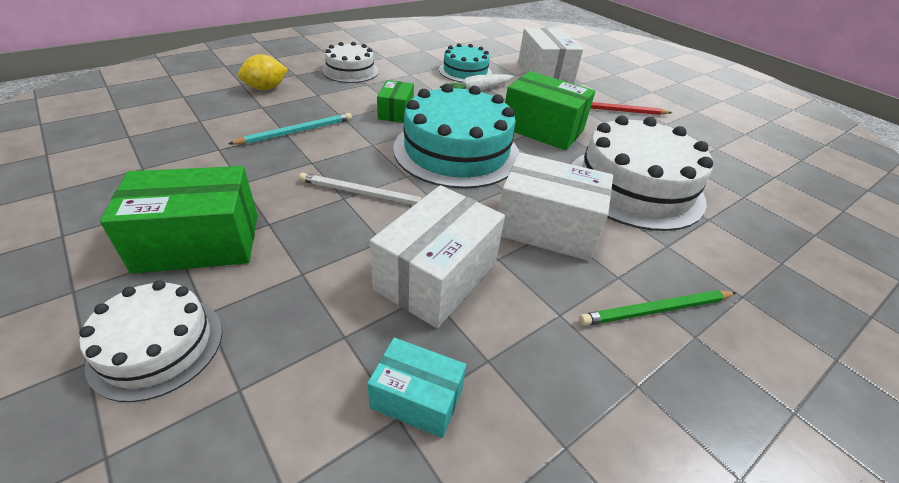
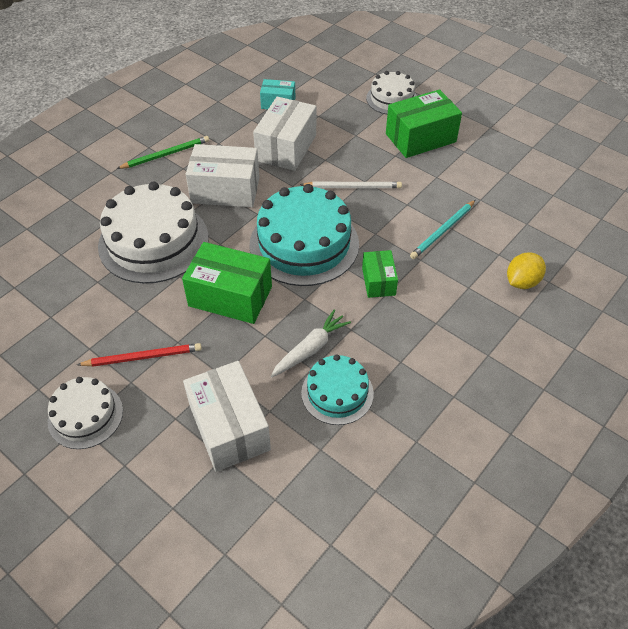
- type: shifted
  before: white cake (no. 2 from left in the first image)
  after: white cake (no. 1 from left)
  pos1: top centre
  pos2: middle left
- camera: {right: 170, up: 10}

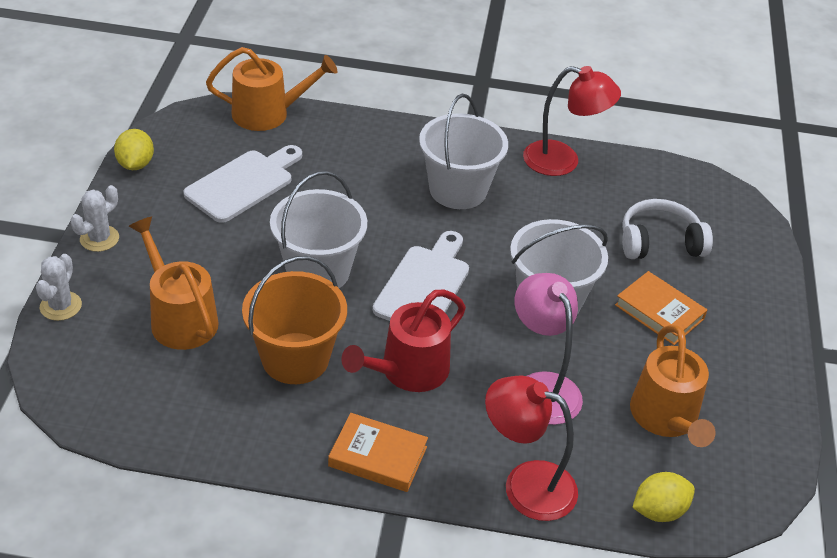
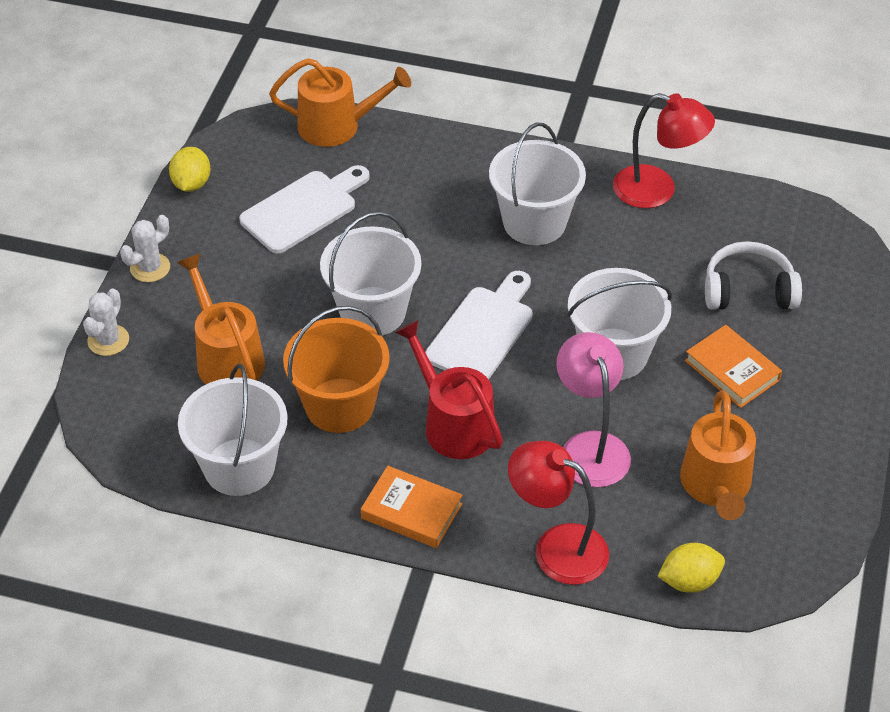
- type: rotated
  before: red watering can
  pos1: centre
  pos2: centre
  turn: 90
- type: new
  after: white bucket (no. 1 from left)
  pos2: middle left
- camera: {right: 10, up: 5}

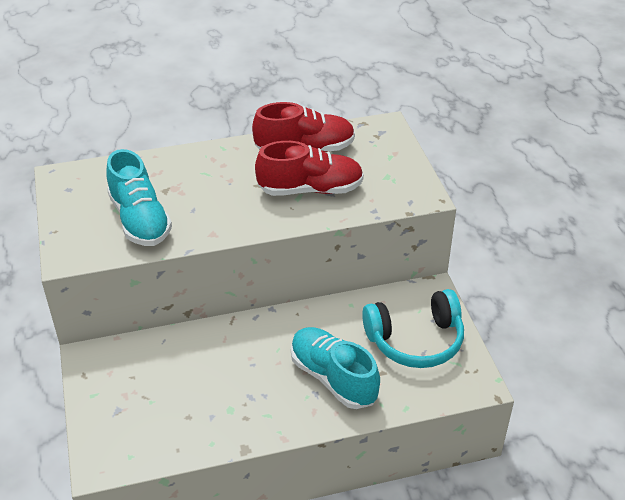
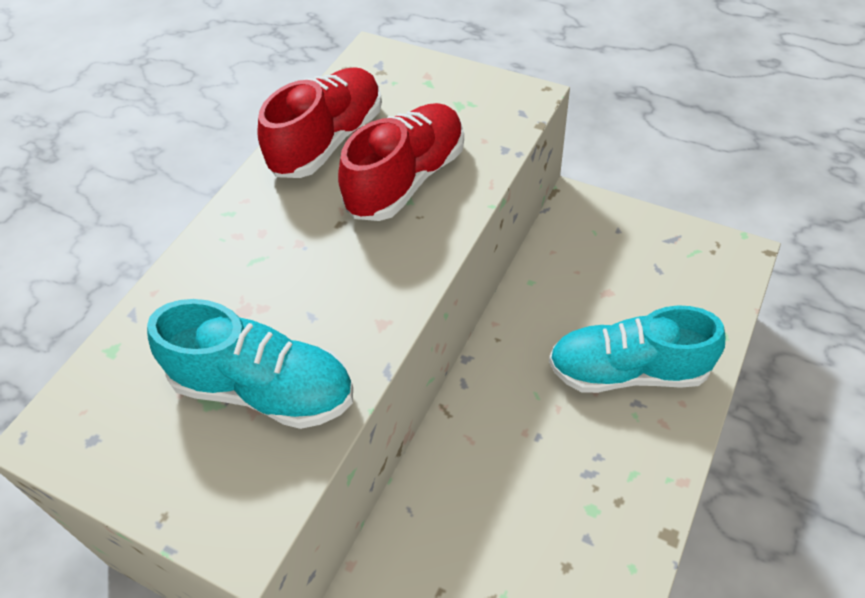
- type: gone
  before: turquoise headphones
  pos1: centre
- camera: {right: -45, up: 10}

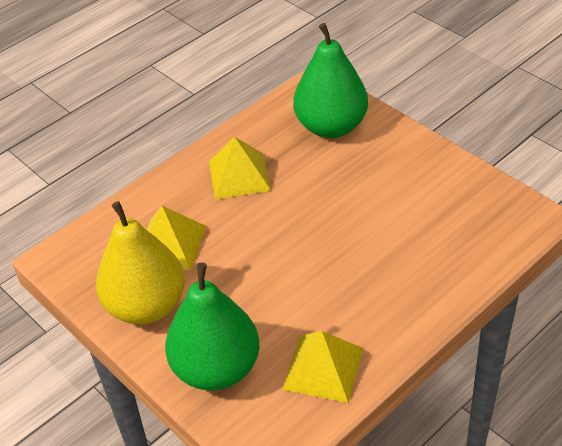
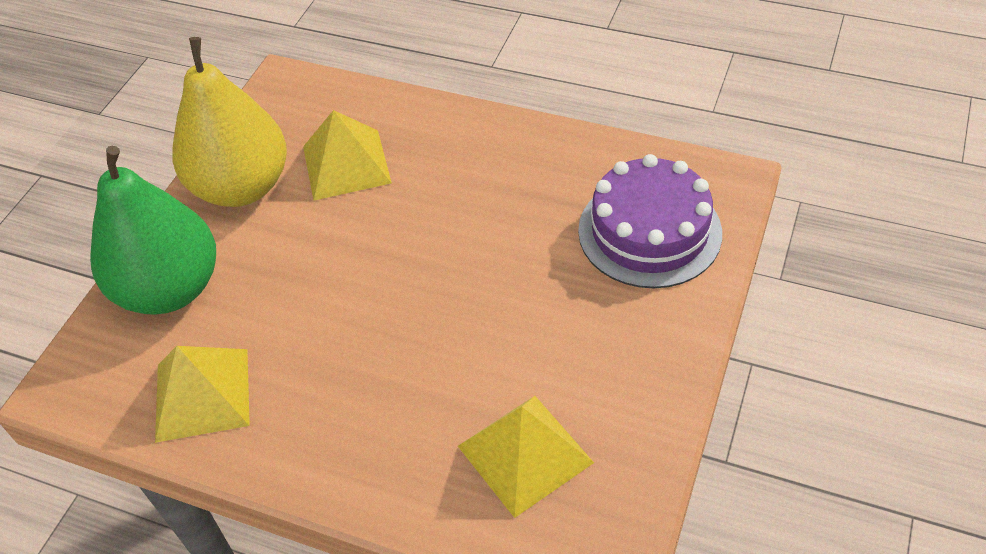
- type: swapped
  before: green pear (no. 2 from left)
  after: purple cake
  pos1: top centre
  pos2: centre
- type: shifted
  before: yellow pyramid (no. 2 from left in the first image)
  after: yellow pyramid (no. 3 from left)
  pos1: centre
  pos2: bottom centre
- camera: {right: 65, up: 5}

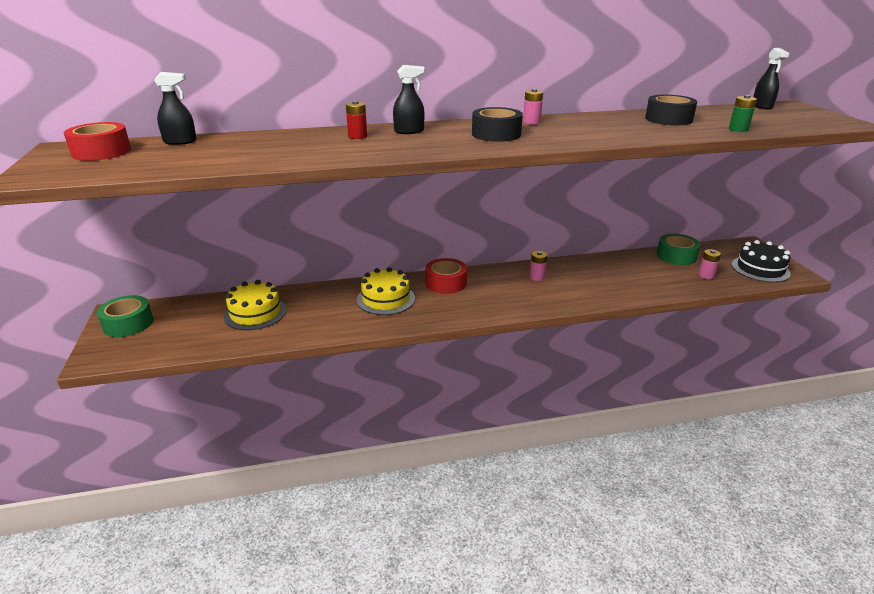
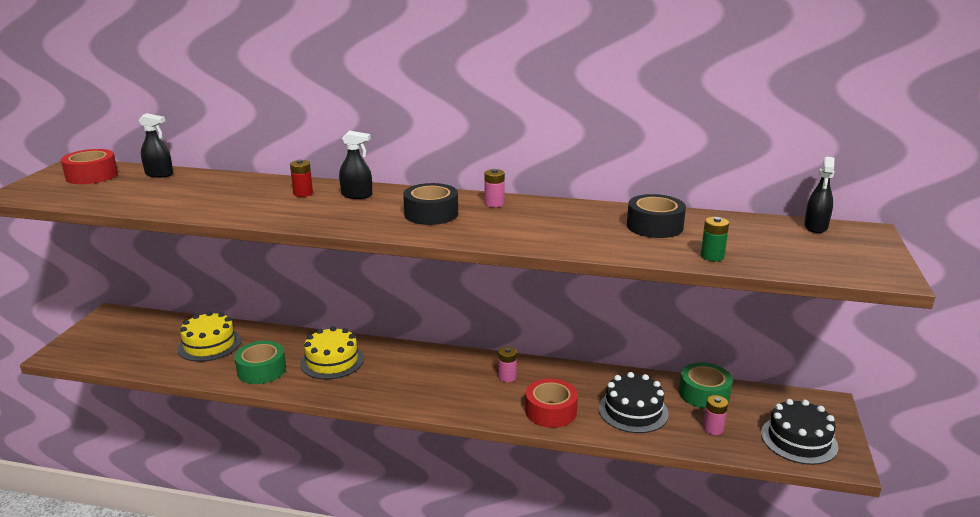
- type: shifted
  before: red tape (no. 2 from left)
  pos1: centre
  pos2: bottom centre
- type: shifted
  before: green tape (no. 1 from left)
  pos1: middle left
  pos2: bottom left
- type: new
  after: black cake (no. 1 from left)
  pos2: bottom centre
- camera: {right: 25, up: -5}

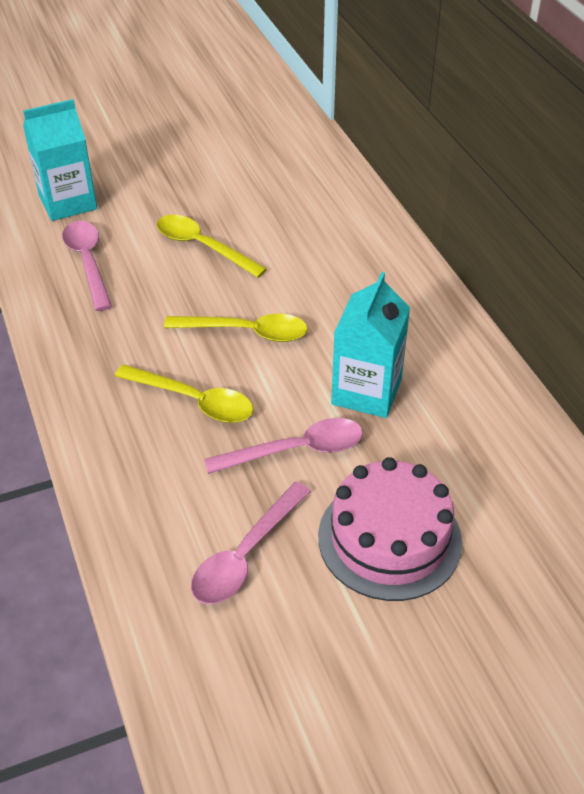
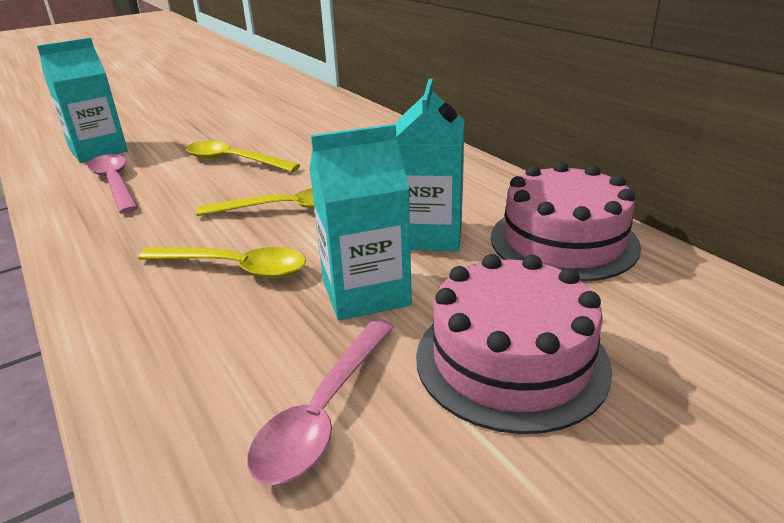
- type: swapped
  before: pink spoon (no. 3 from left)
  after: turquoise carton (no. 2 from left)
  pos1: centre
  pos2: centre
- type: new
  after: pink cake (no. 2 from left)
  pos2: middle right
- camera: {right: -10, up: -15}

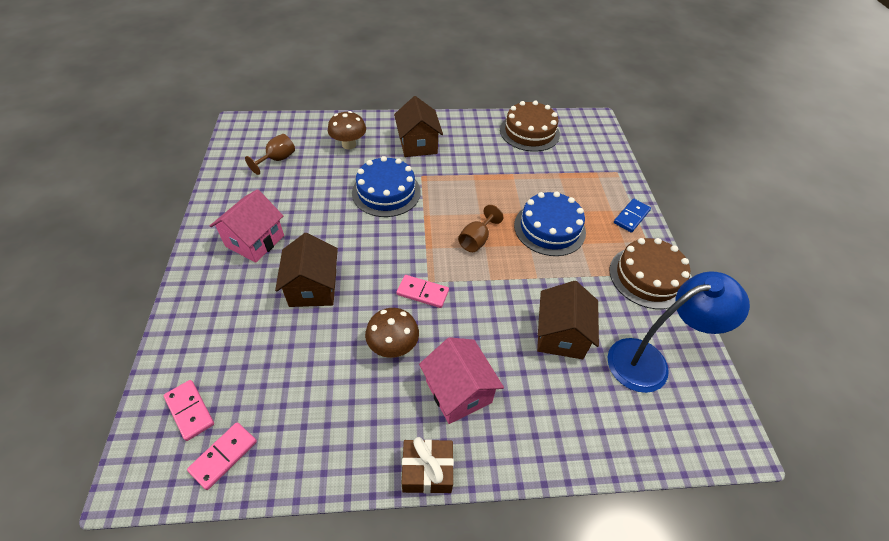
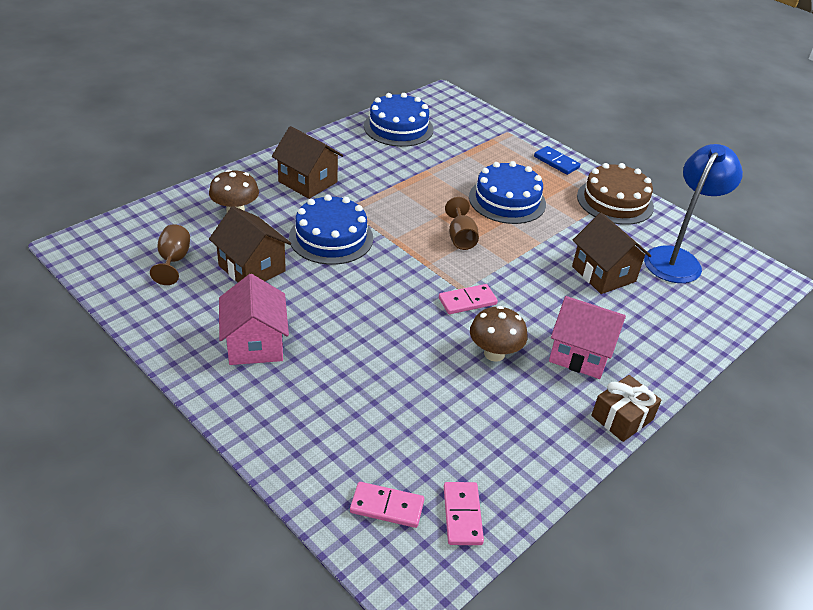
- type: repainted
  before: brown cake (no. 1 from left)
  after: blue cake (no. 2 from left)
  pos1: top centre
  pos2: top centre
- type: rotated
  before: blue domino
  pos1: middle right
  pos2: top right
  turn: -45
- type: shifted
  before: brown house (no. 1 from left)
  pos1: centre
  pos2: middle left
- camera: {right: -40, up: -10}

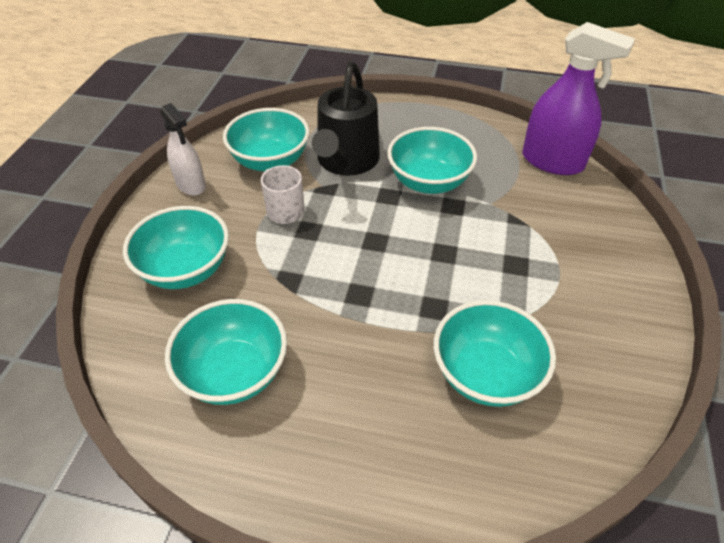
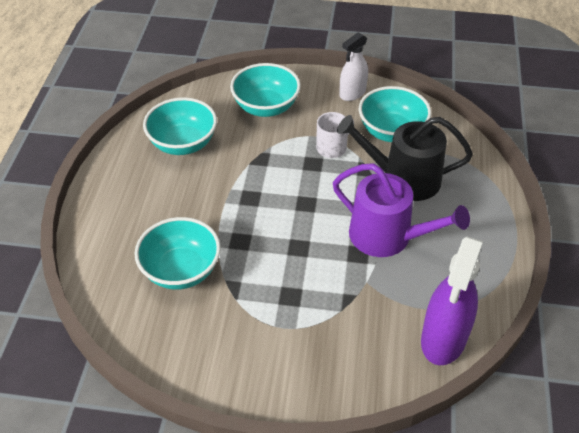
- type: swapped
  before: turquoise bowl (no. 4 from left)
  after: purple watering can
  pos1: top centre
  pos2: middle right
- camera: {right: 85, up: 0}

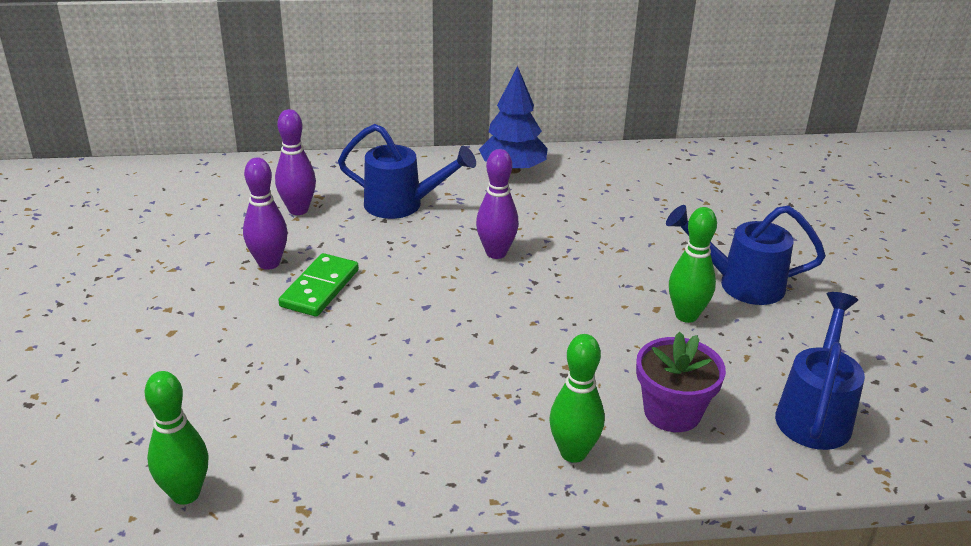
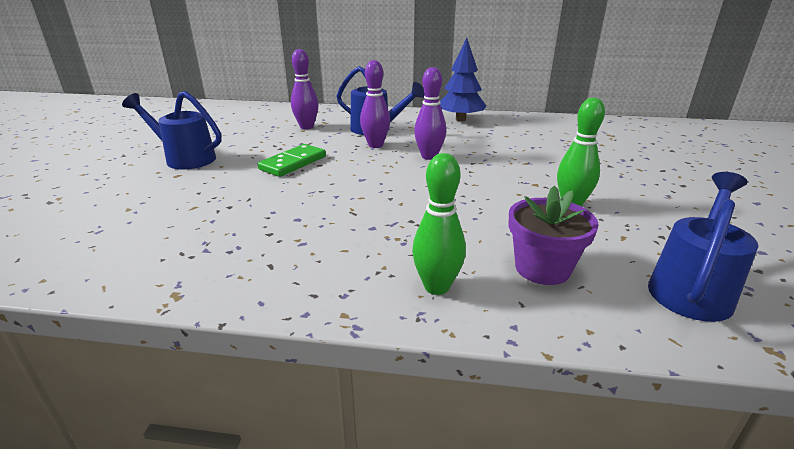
- type: shifted
  before: purple bowling pin (no. 1 from left in the first image)
  after: purple bowling pin (no. 2 from left)
  pos1: middle left
  pos2: top centre
- type: shifted
  before: blue watering can (no. 2 from left in the first image)
  after: blue watering can (no. 1 from left)
  pos1: middle right
  pos2: top left
- type: gone
  before: green bowling pin (no. 1 from left)
  pos1: bottom left
- camera: {right: 15, up: -5}

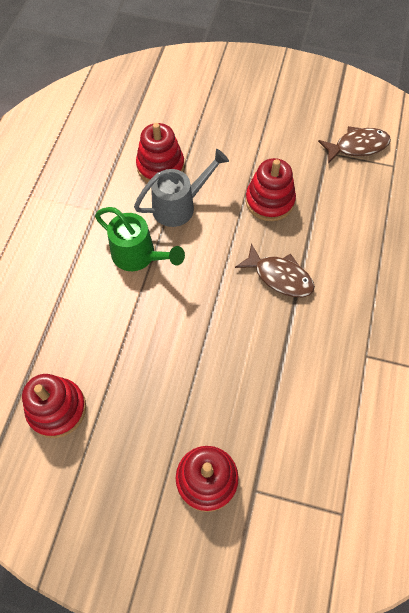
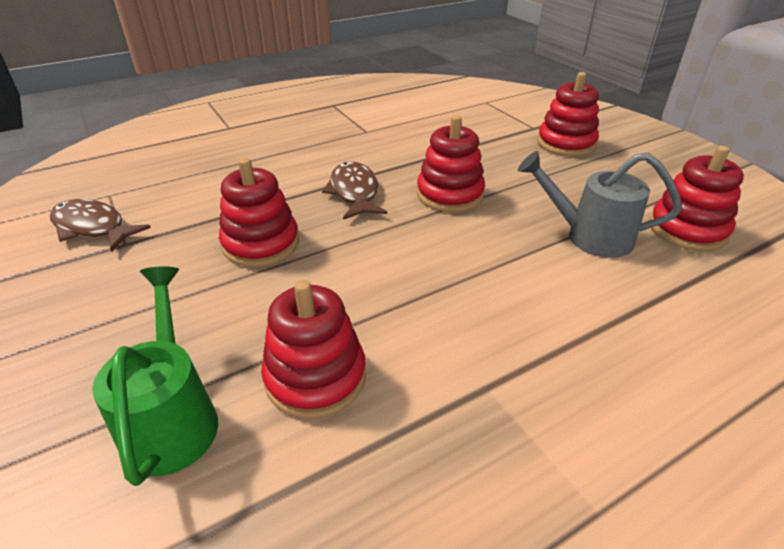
- type: shifted
  before: grey watering can
  pos1: top centre
  pos2: middle right
- type: shifted
  before: green watering can
  pos1: centre
  pos2: bottom left
- type: new
  after: red stacking toy (no. 3 from left)
  pos2: top centre
- camera: {right: -135, up: -25}

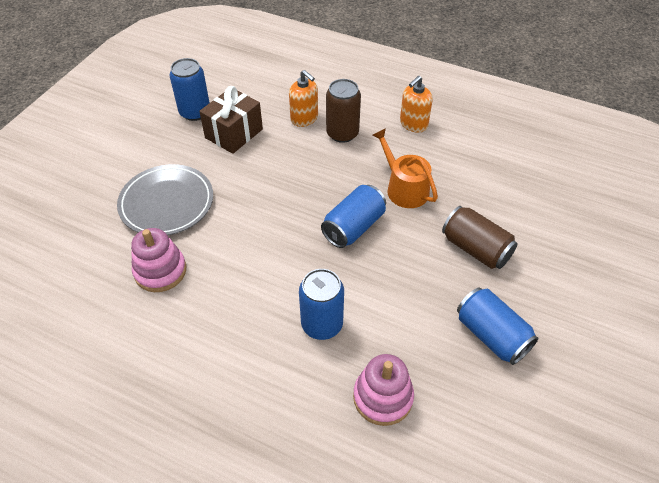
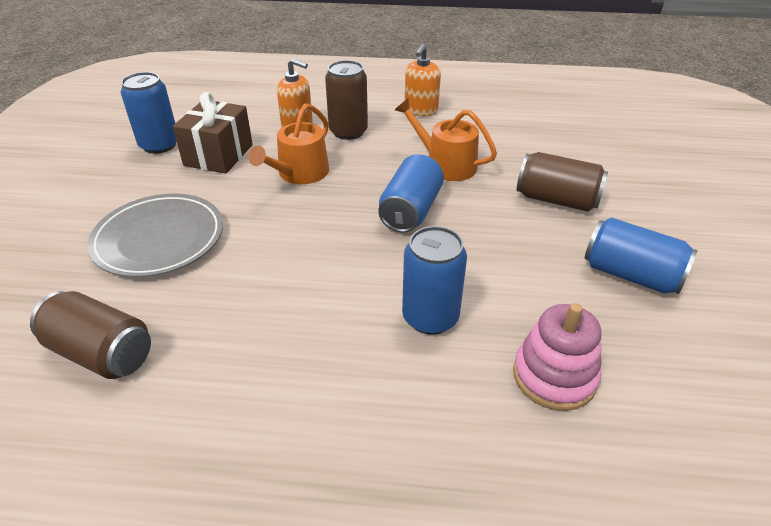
- type: gone
  before: pink stacking toy (no. 1 from left)
  pos1: middle left
- type: new
  after: orange watering can (no. 1 from left)
  pos2: top centre
- type: new
  after: brown can (no. 1 from left)
  pos2: middle left
- camera: {right: -20, up: -10}

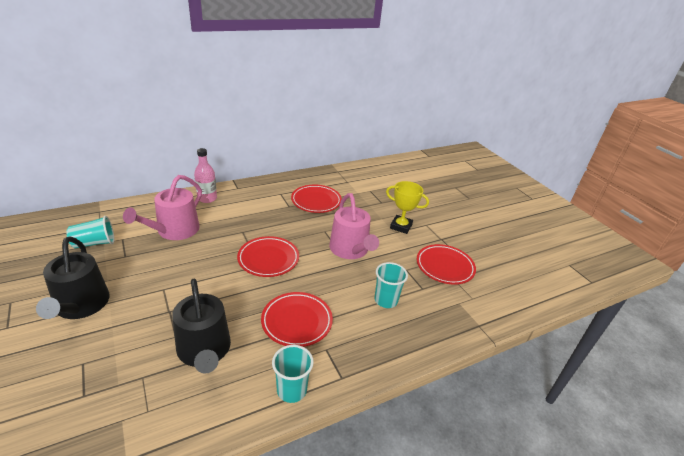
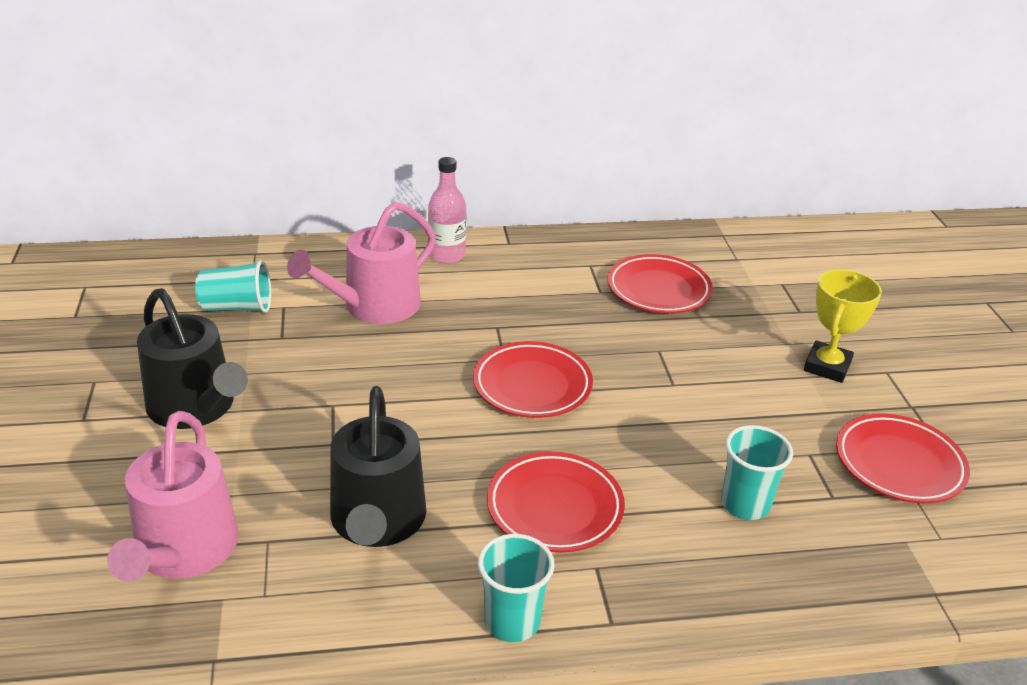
- type: rotated
  before: yellow trophy
  pos1: centre
  pos2: middle right
  turn: 75
- type: shifted
  before: pink watering can (no. 2 from left in the first image)
  after: pink watering can (no. 1 from left)
  pos1: centre
  pos2: bottom left
- type: rotated
  before: black watering can (no. 1 from left)
  pos1: middle left
  pos2: middle left
  turn: -45
- camera: {right: 20, up: 0}

